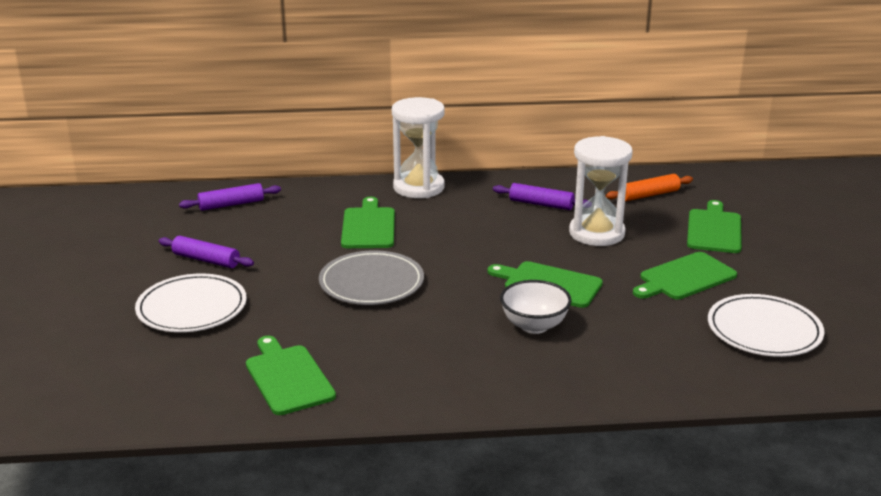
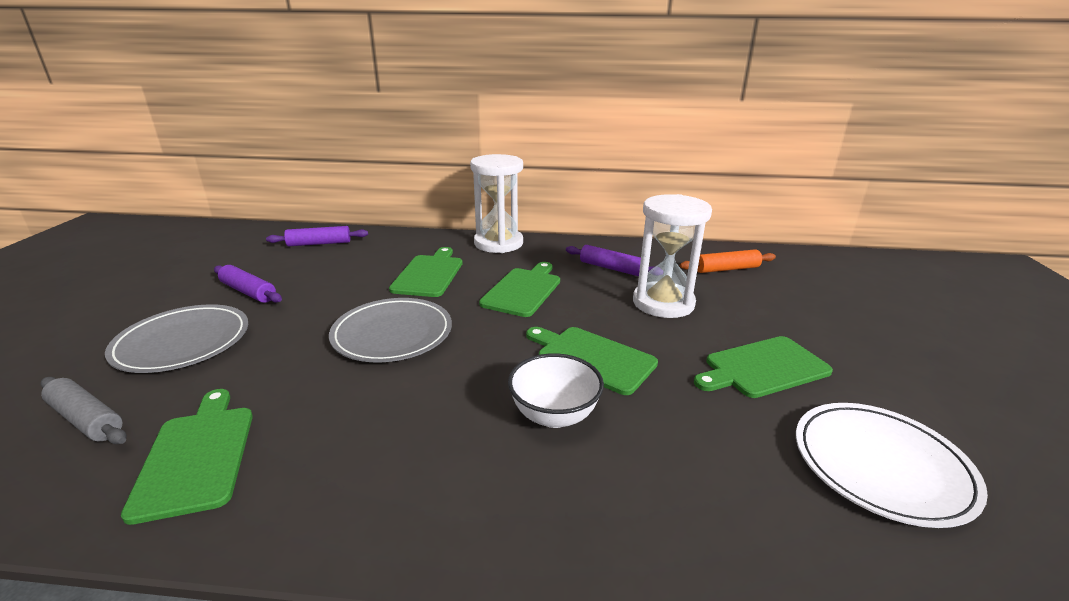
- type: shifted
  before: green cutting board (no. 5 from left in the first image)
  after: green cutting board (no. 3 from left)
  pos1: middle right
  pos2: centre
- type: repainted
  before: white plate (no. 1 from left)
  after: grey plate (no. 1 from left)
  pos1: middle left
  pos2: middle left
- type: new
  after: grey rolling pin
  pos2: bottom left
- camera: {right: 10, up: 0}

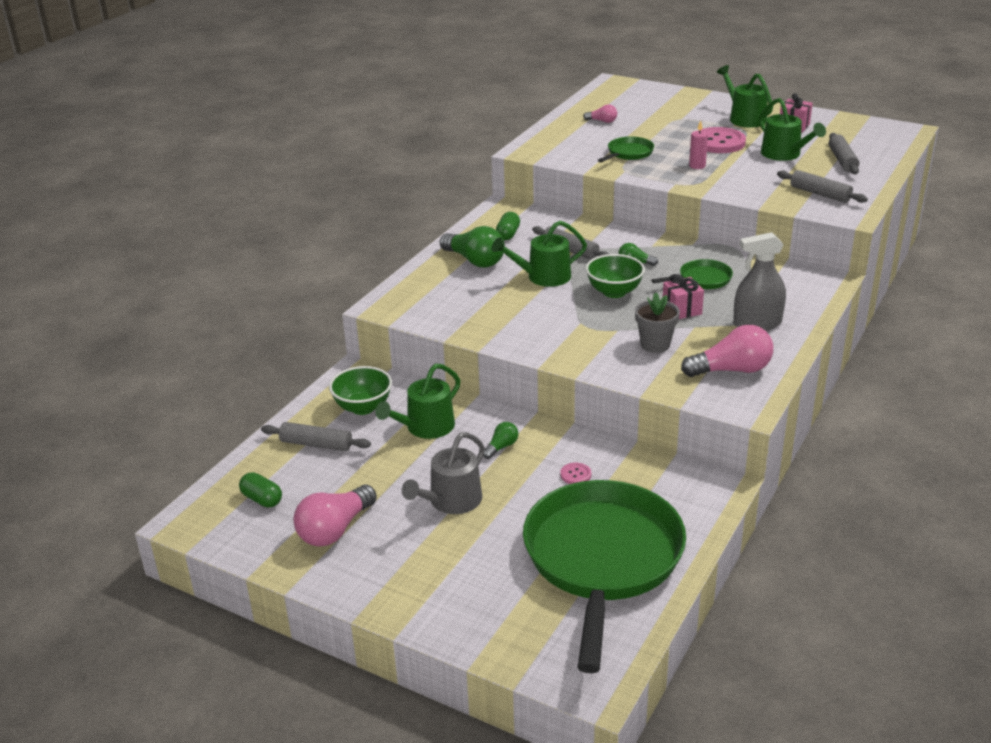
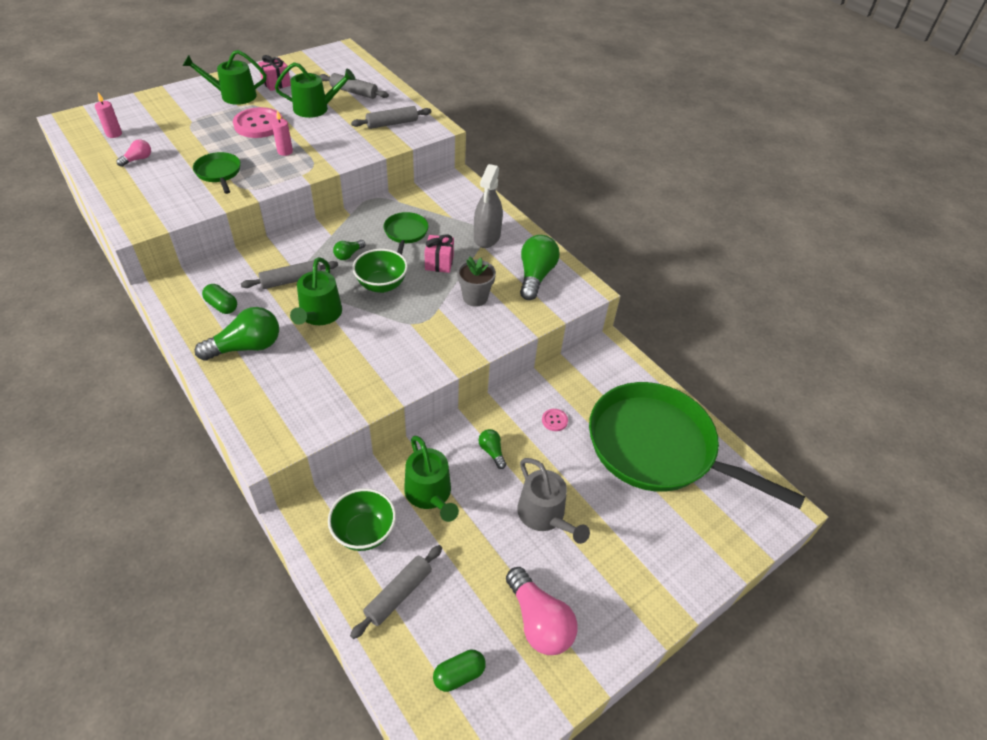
- type: repainted
  before: pink light bulb (no. 3 from left)
  after: green light bulb (no. 4 from left)
  pos1: middle right
  pos2: centre
- type: new
  after: pink candle (no. 1 from left)
  pos2: top left
- camera: {right: -70, up: 15}

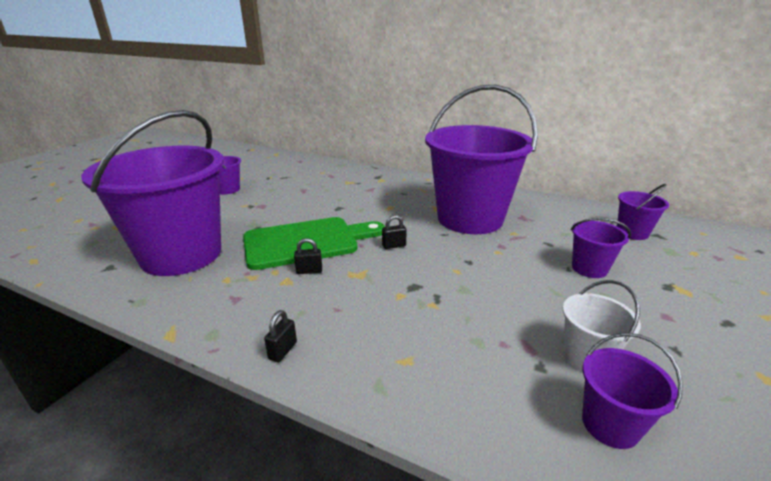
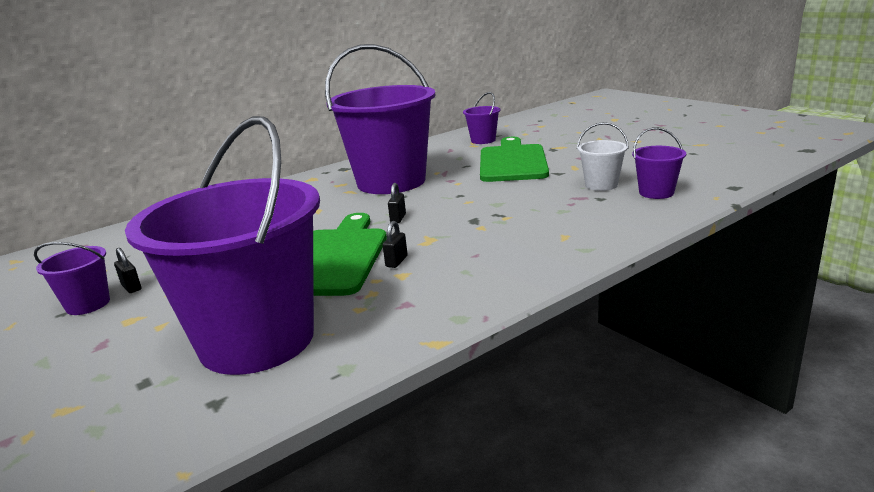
- type: swapped
  before: purple bucket (no. 4 from left)
  after: green cutting board (no. 2 from left)
  pos1: middle right
  pos2: top centre
- type: shifted
  before: black padlock (no. 1 from left)
  pos1: bottom centre
  pos2: middle left
- camera: {right: -60, up: -5}

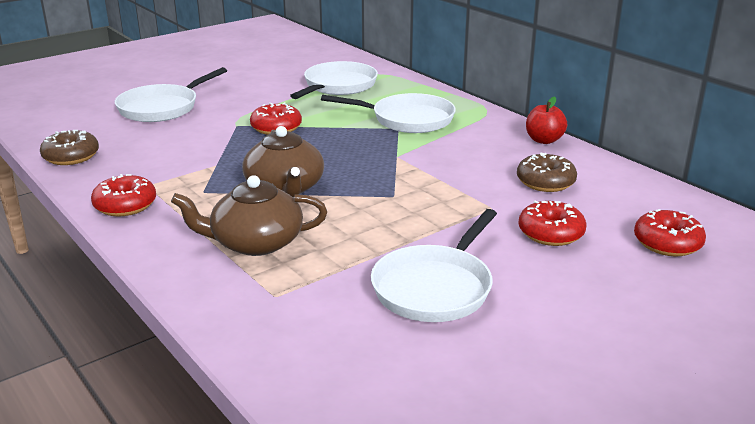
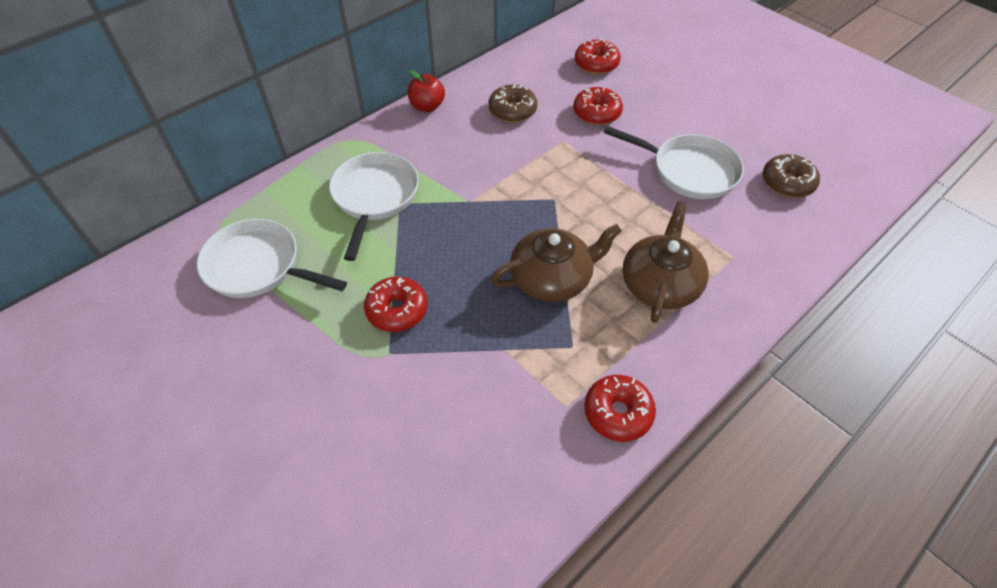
- type: gone
  before: white pan (no. 1 from left)
  pos1: top left
- type: shifted
  before: brown donut (no. 1 from left in the first image)
  after: brown donut (no. 2 from left)
  pos1: middle left
  pos2: top right
- type: rotated
  before: brown teapot (no. 1 from left in the first image)
  pos1: middle left
  pos2: middle right
  turn: -150
- camera: {right: -95, up: 25}

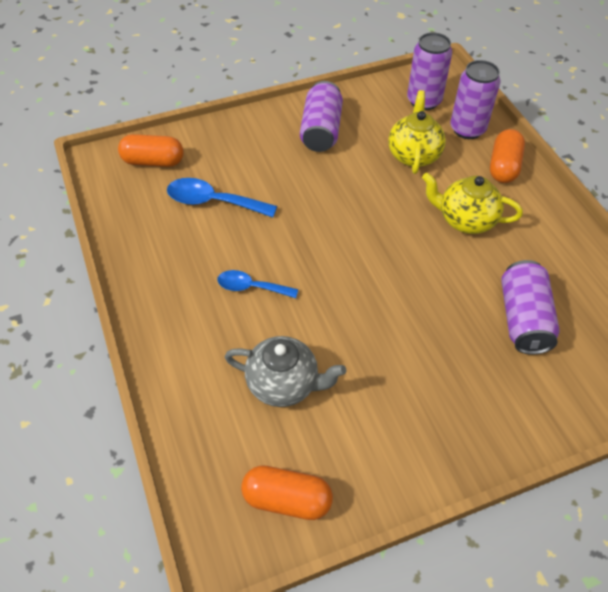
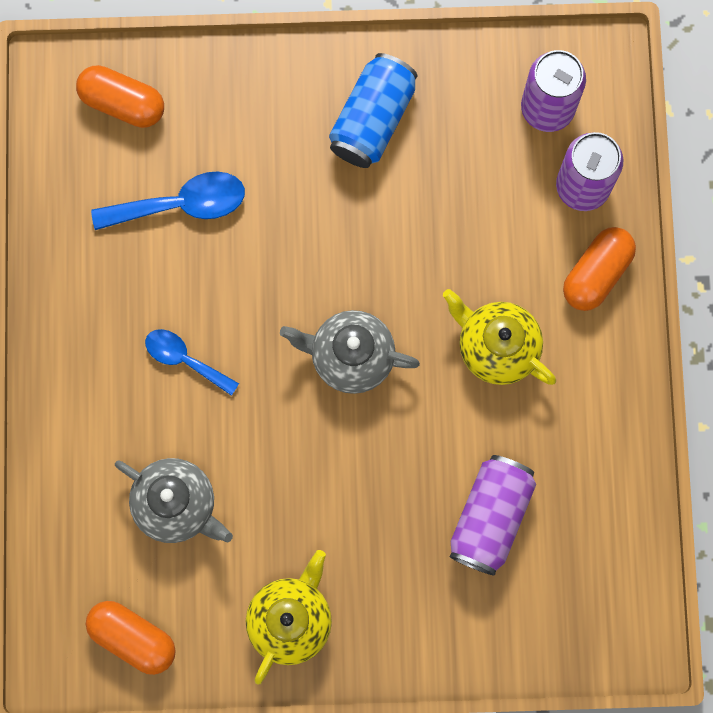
- type: repainted
  before: purple can (no. 1 from left)
  after: blue can
  pos1: top centre
  pos2: top centre
- type: shifted
  before: yellow teapot (no. 1 from left)
  pos1: top right
  pos2: bottom centre
- type: rotated
  before: blue spoon (no. 1 from left)
  pos1: top centre
  pos2: top left
  turn: 135
- type: new
  after: grey teapot (no. 2 from left)
  pos2: centre
- camera: {right: 20, up: 25}

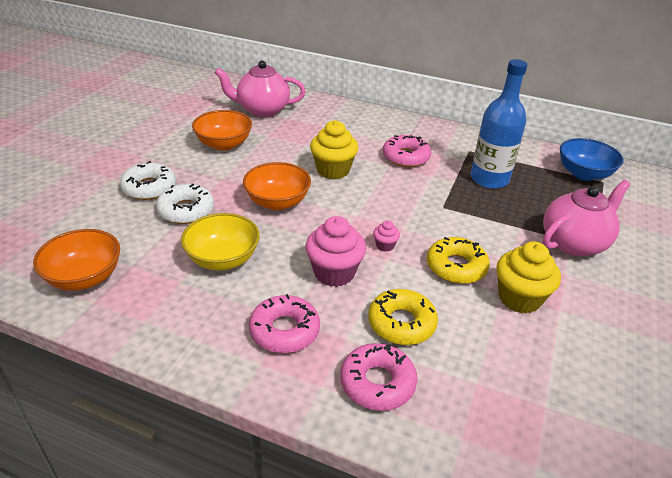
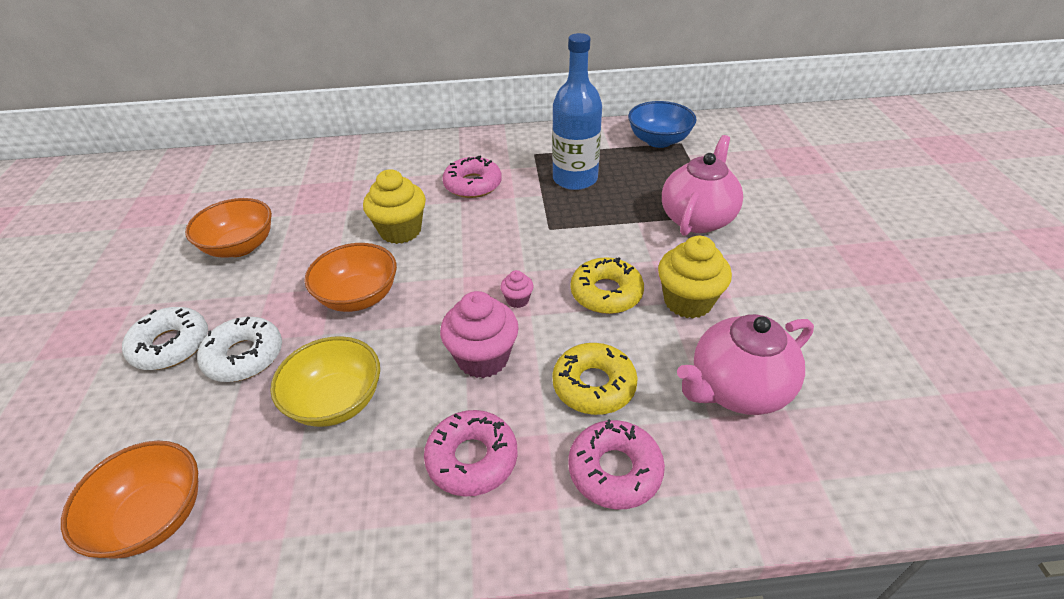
- type: shifted
  before: pink teapot (no. 1 from left in the first image)
  after: pink teapot (no. 2 from left)
  pos1: top centre
  pos2: middle right
- camera: {right: -25, up: 5}

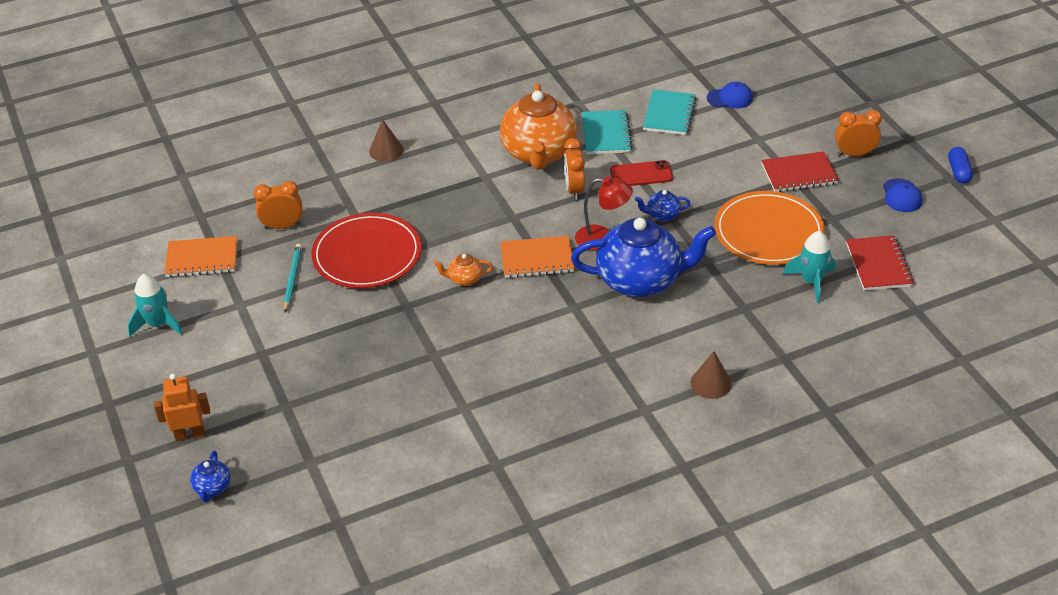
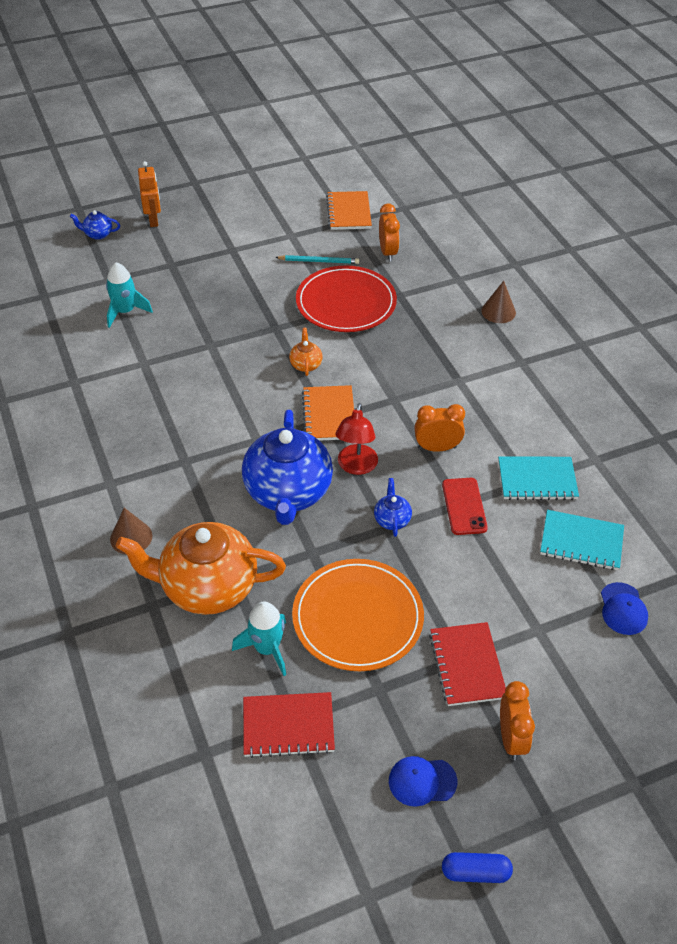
- type: shifted
  before: orange teapot (no. 2 from left in the first image)
  after: orange teapot (no. 1 from left)
  pos1: top centre
  pos2: middle left
- type: shifted
  before: turquoise rocket (no. 1 from left)
  pos1: middle left
  pos2: top left
- camera: {right: 90, up: 5}

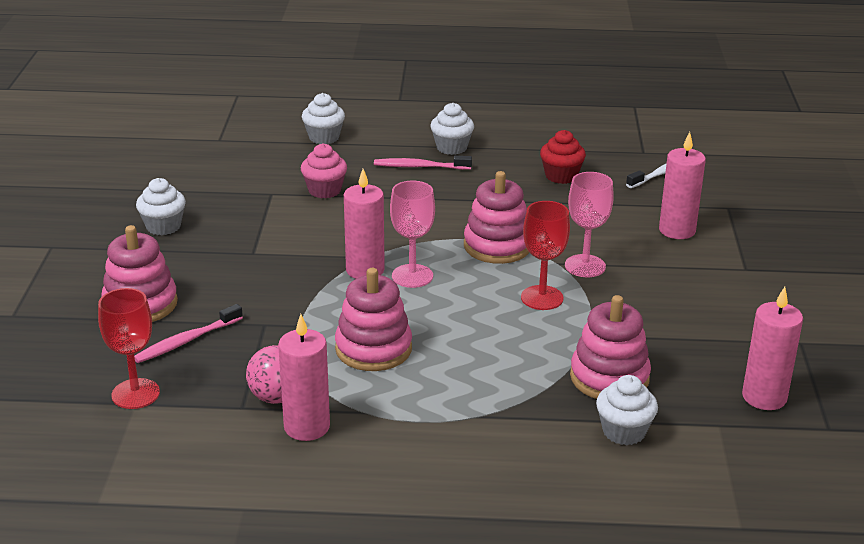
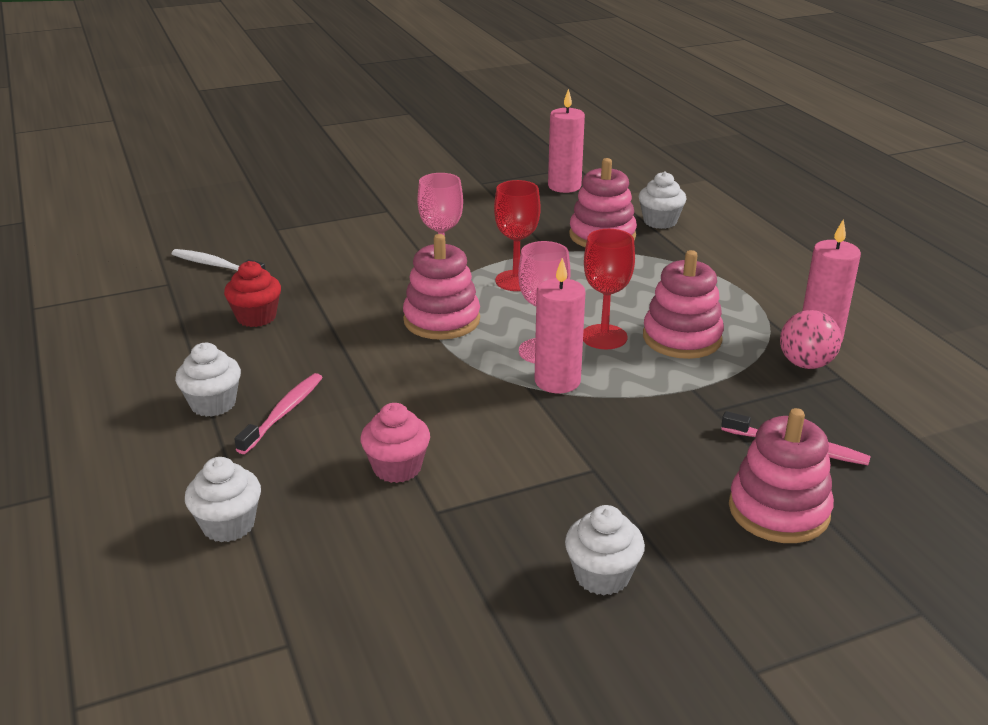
- type: gone
  before: pink candle (no. 3 from left)
  pos1: middle right
- type: rotated
  before: pink toothbrush (no. 2 from left in the first image)
  pos1: top centre
  pos2: middle left
  turn: -135
- type: shifted
  before: red goblet (no. 1 from left in the first image)
  after: red goblet (no. 2 from left)
  pos1: middle left
  pos2: centre
- camera: {right: -115, up: 0}

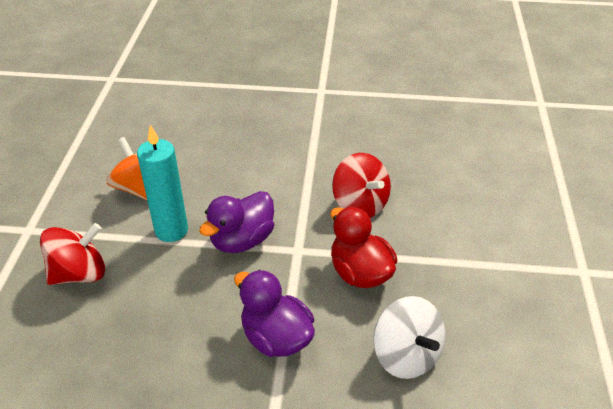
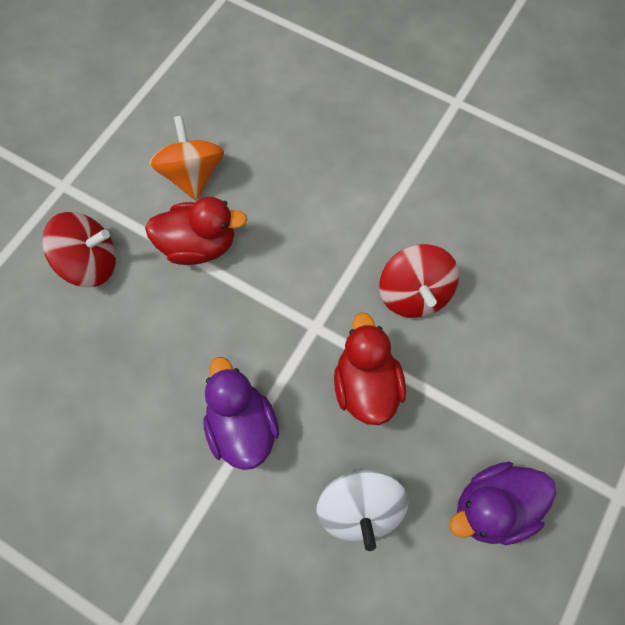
- type: swapped
  before: turquoise candle
  after: red duck (no. 1 from left)
  pos1: middle left
  pos2: middle left
- type: shifted
  before: purple duck (no. 1 from left in the first image)
  after: purple duck (no. 2 from left)
  pos1: centre
  pos2: bottom right
- camera: {right: 25, up: 25}

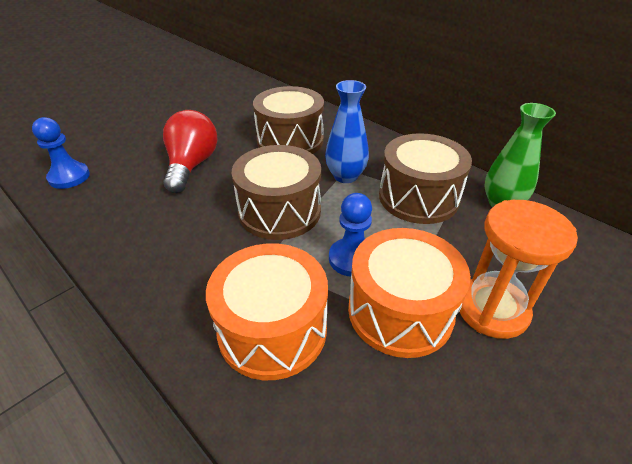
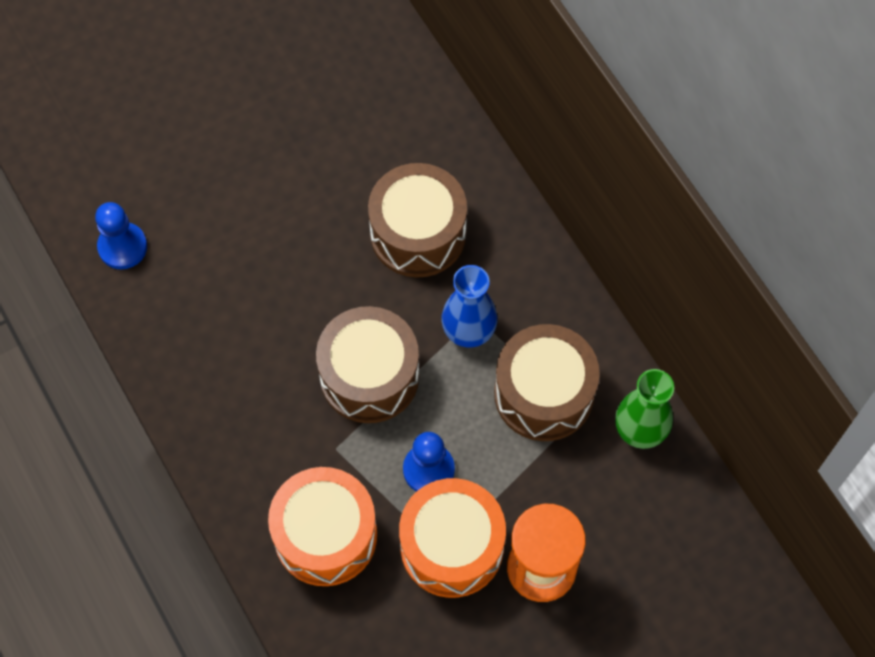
- type: gone
  before: red light bulb
  pos1: top left
- camera: {right: 15, up: 25}

